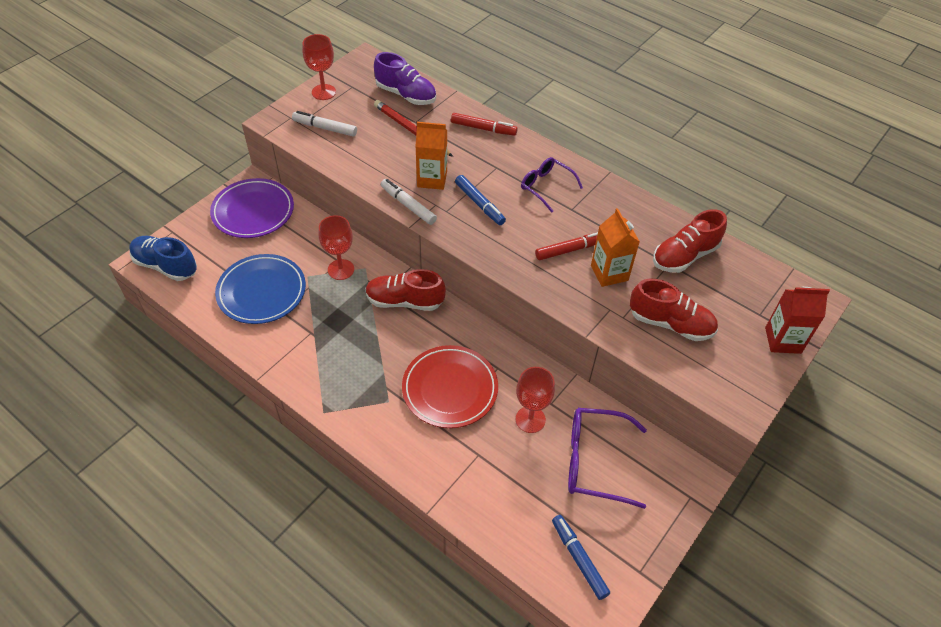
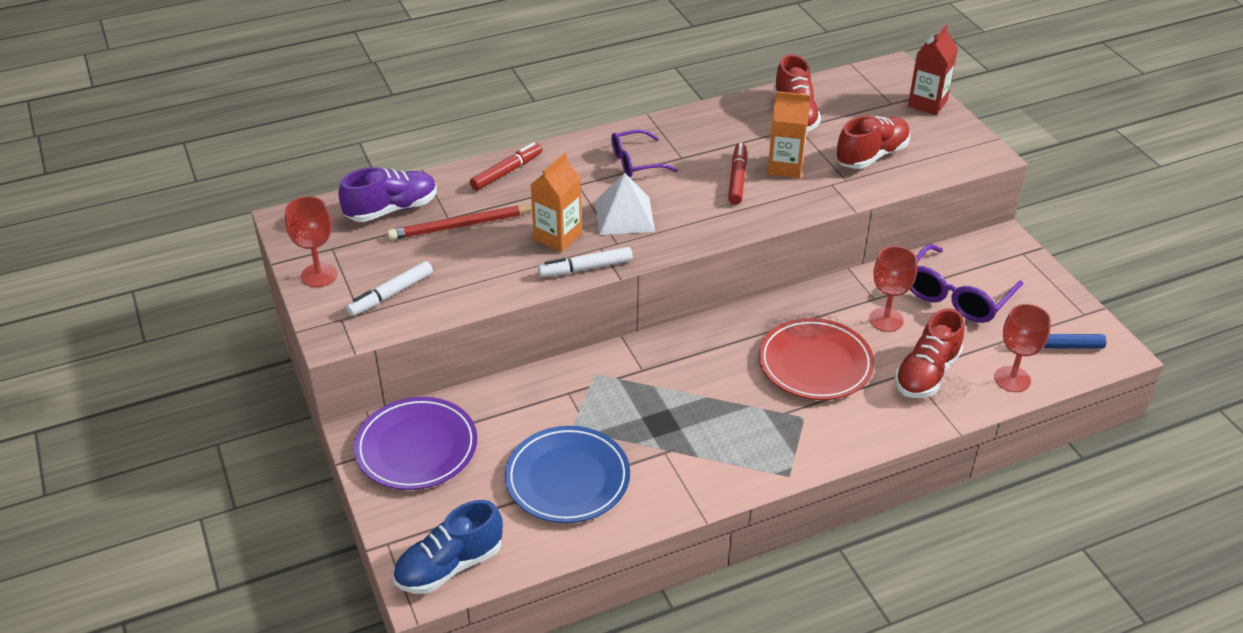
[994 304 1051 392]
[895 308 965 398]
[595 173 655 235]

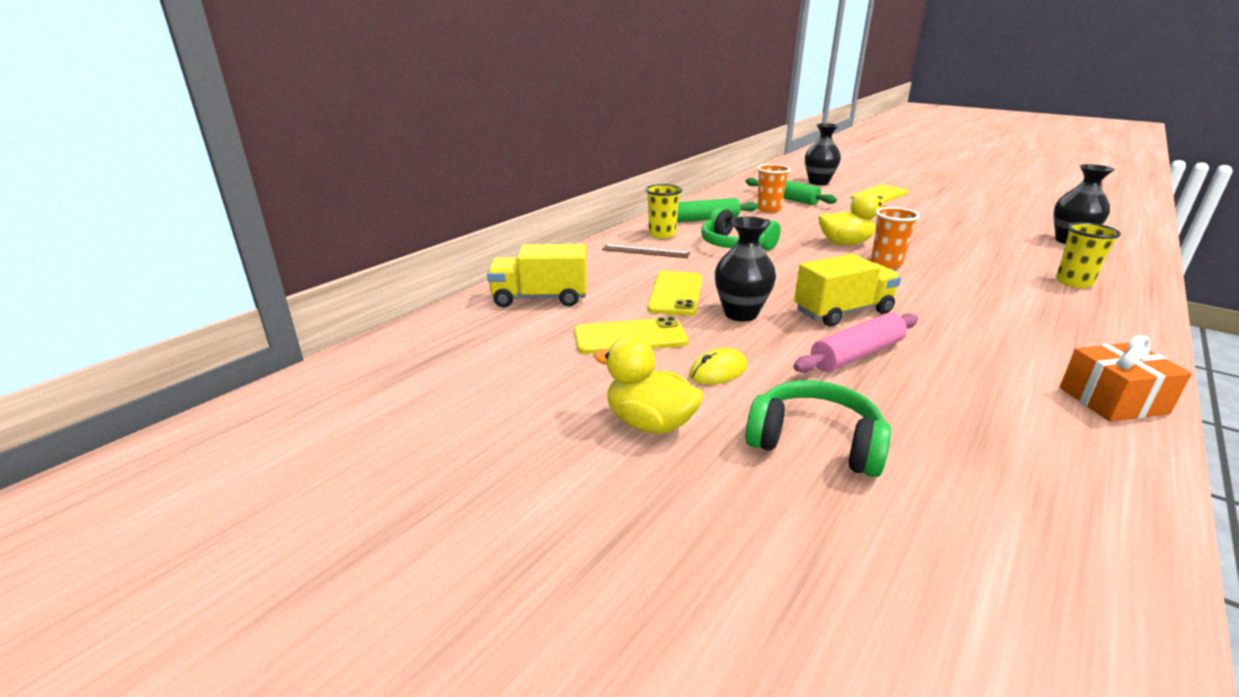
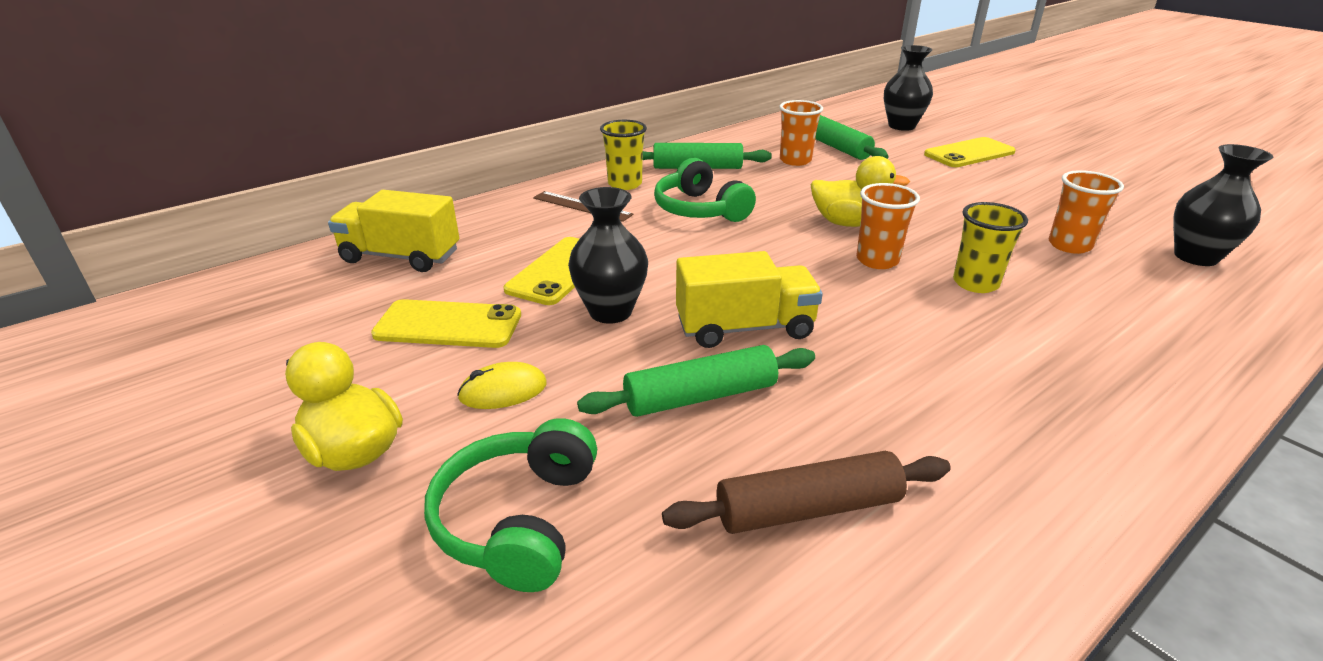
[1059 335 1192 422] (first image)
[662 451 951 534]
[1049 170 1124 254]
[953 202 1028 293]
[577 345 815 417]
[424 418 597 592]

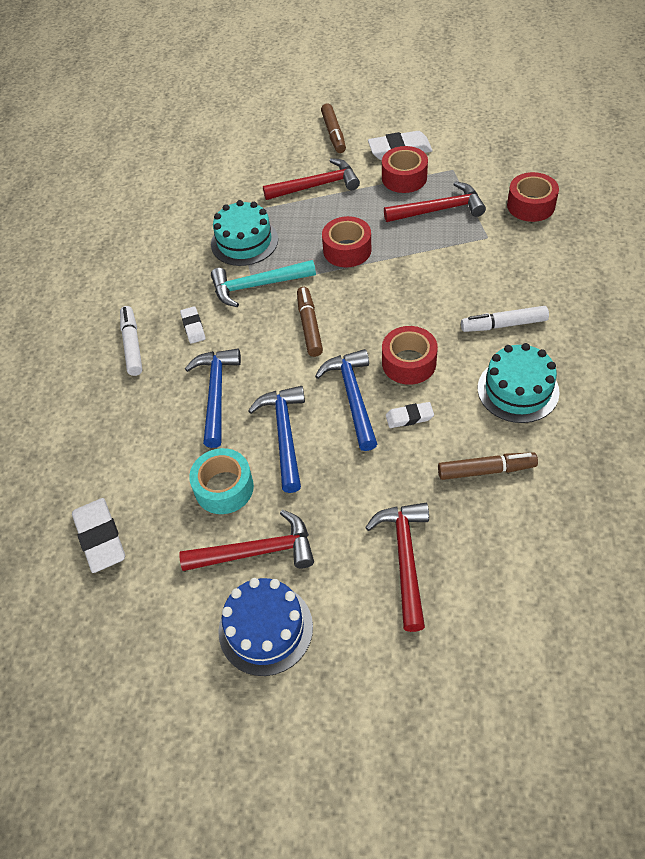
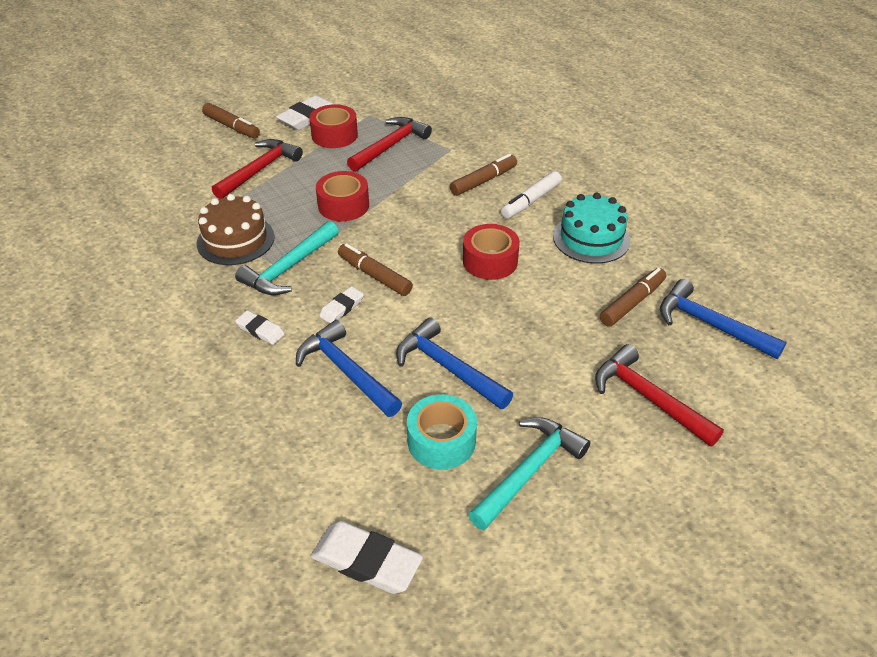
[120 306 142 376] (first image)
[218 578 313 676] (first image)
[507 172 559 222] (first image)
[450 154 517 196]
[660 279 787 359]
[319 286 364 323]
[468 417 590 531]
[197 194 275 265]

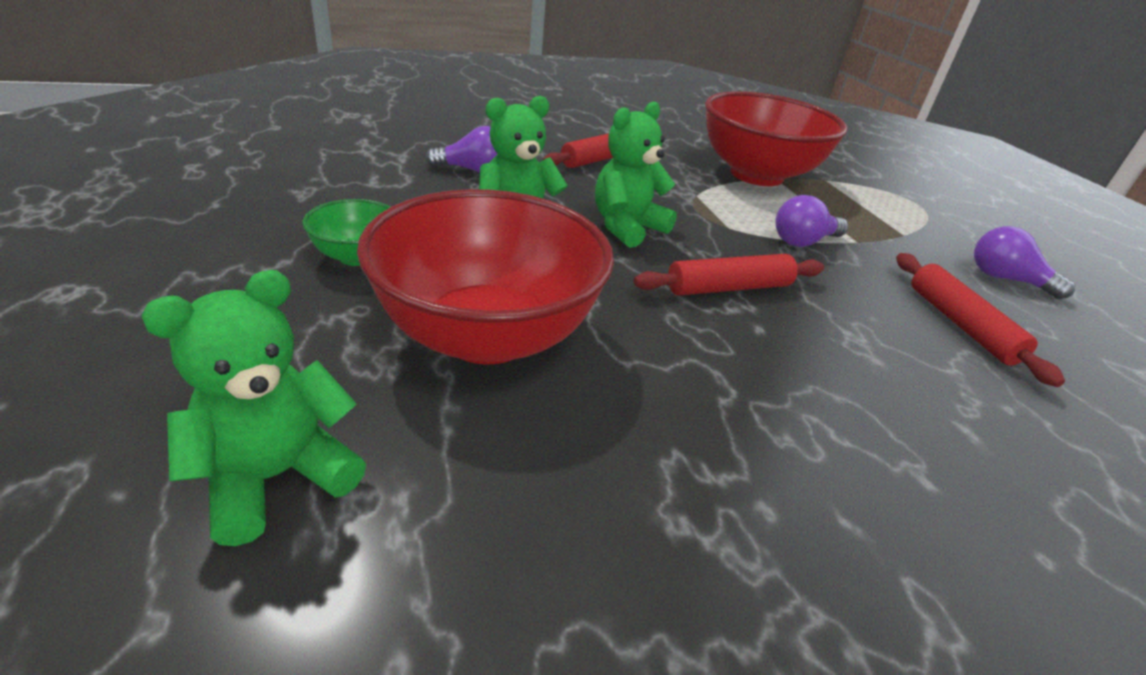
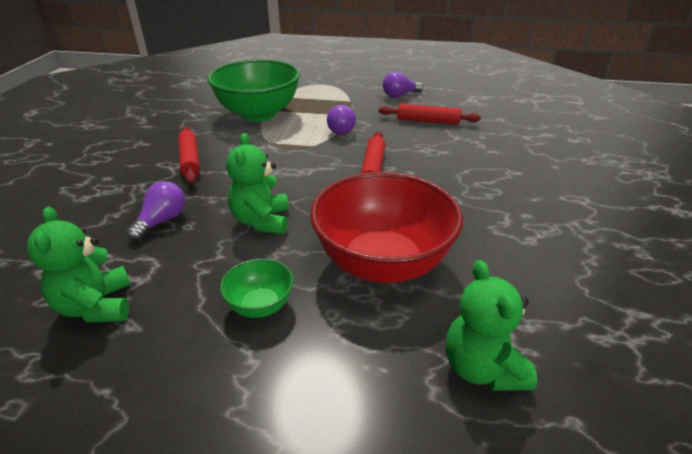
[27 206 131 323]
[207 60 300 122]

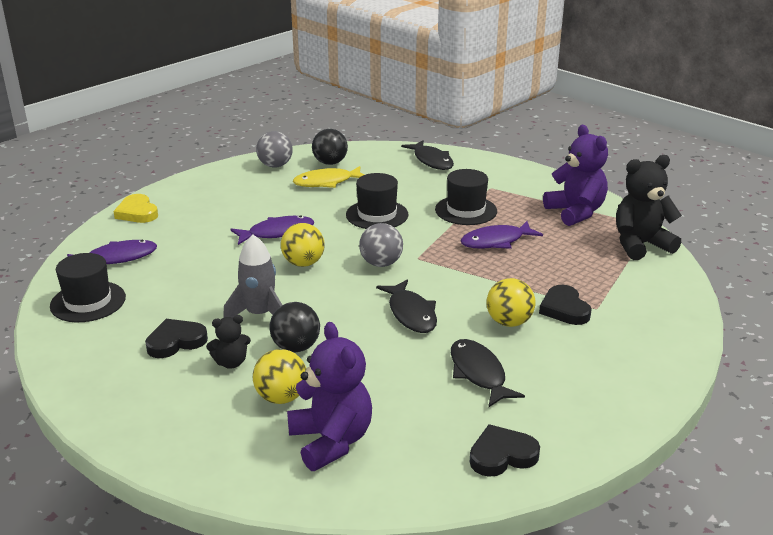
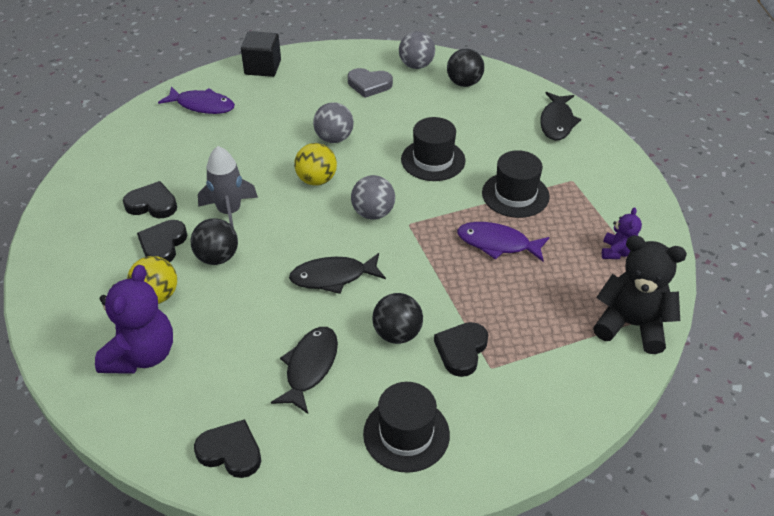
[293 166 364 188] (first image)
[348 68 393 98]
[363 382 450 473]
[241 31 281 77]
[137 220 187 262]
[313 102 354 143]
[372 293 423 344]
[289 253 386 294]
[602 207 642 259]

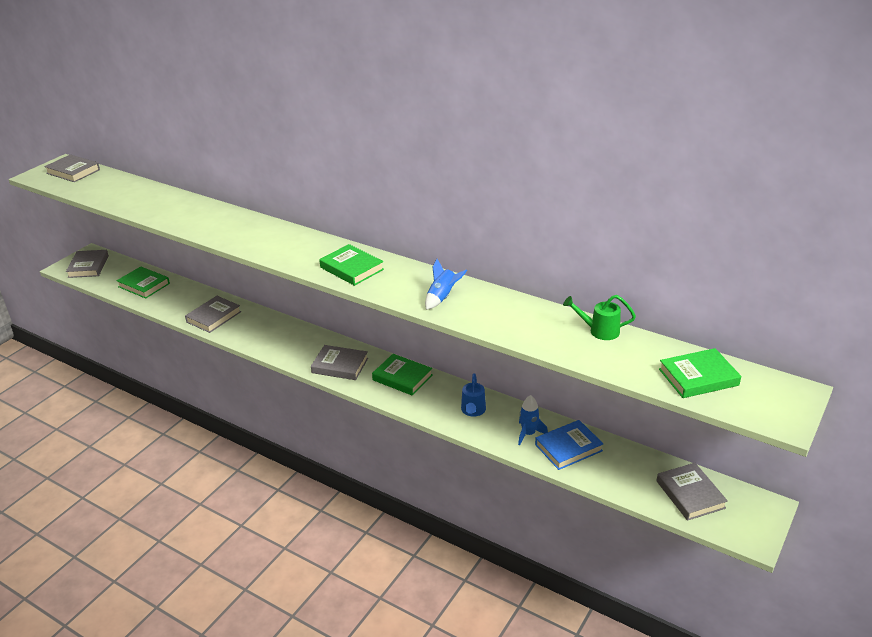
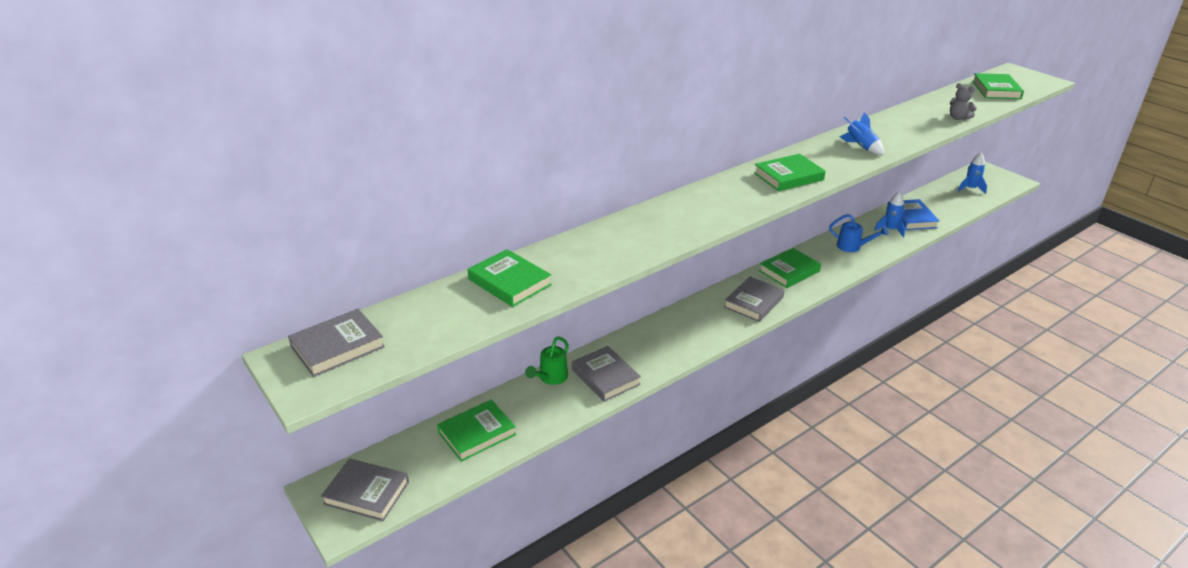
[468 249 552 307]
[950 83 977 120]
[525 336 569 385]
[958 153 987 194]

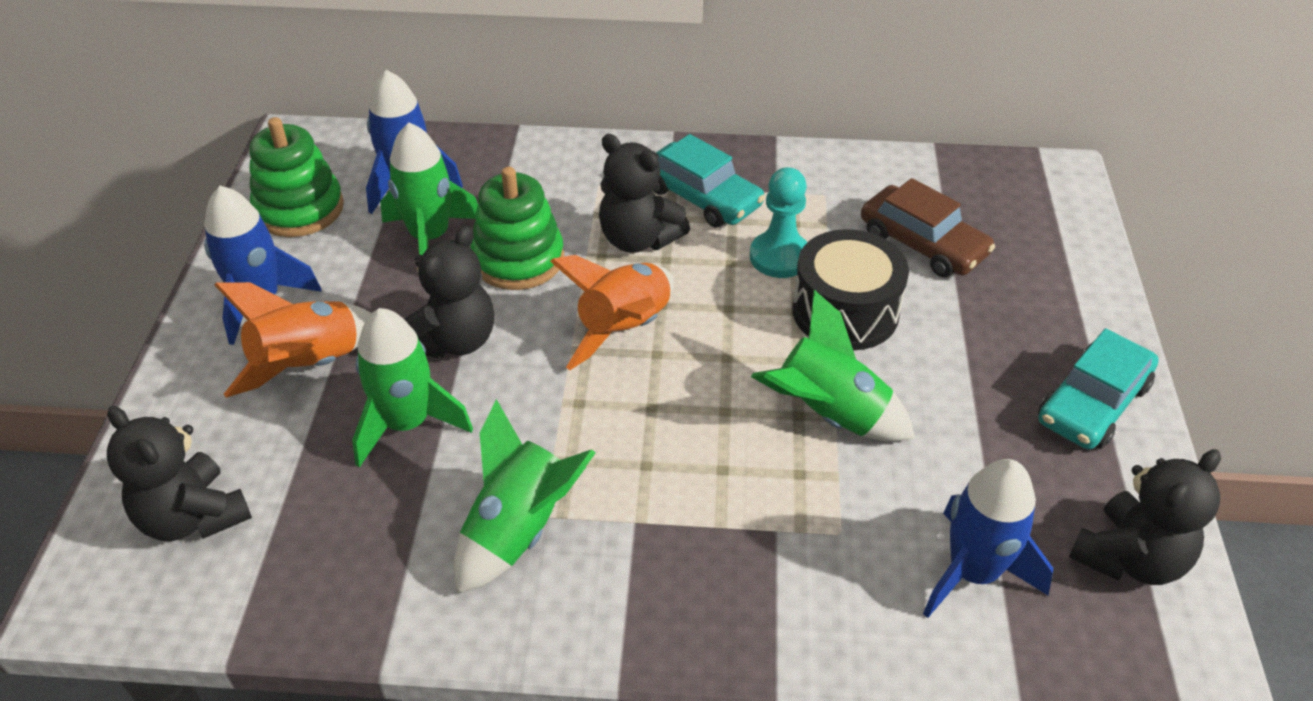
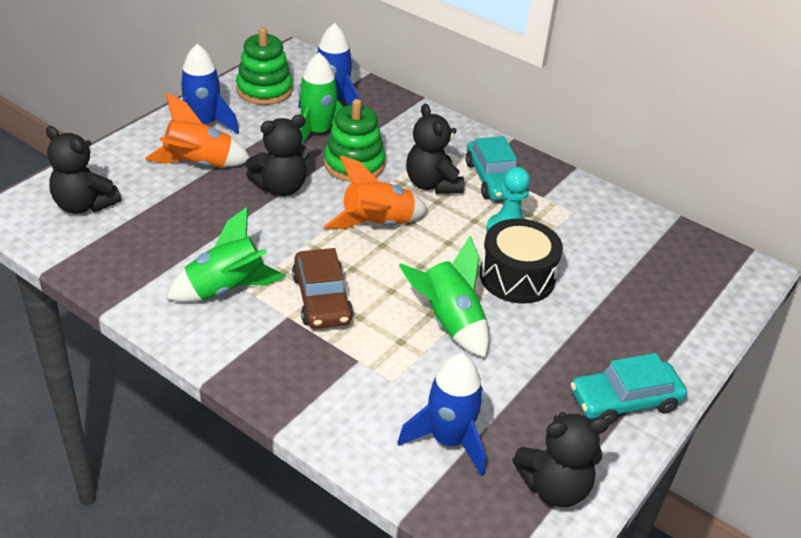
[352 308 473 468] (first image)
[292 248 353 329]
[46 126 122 214]

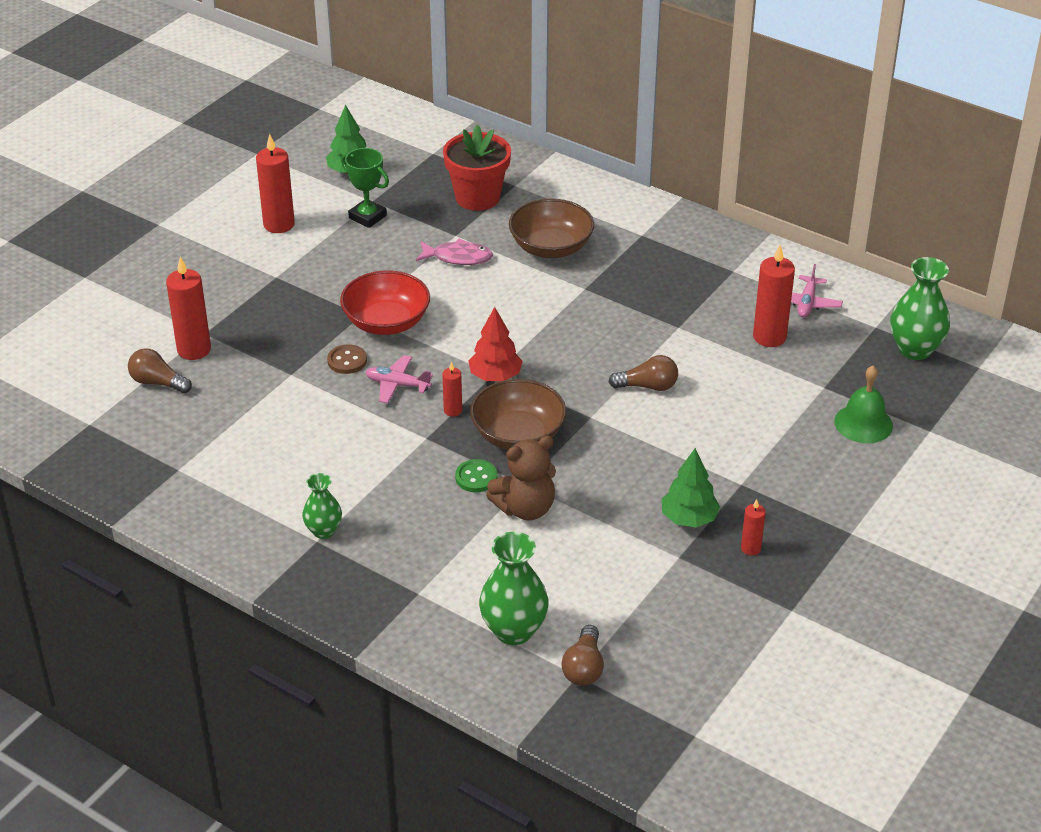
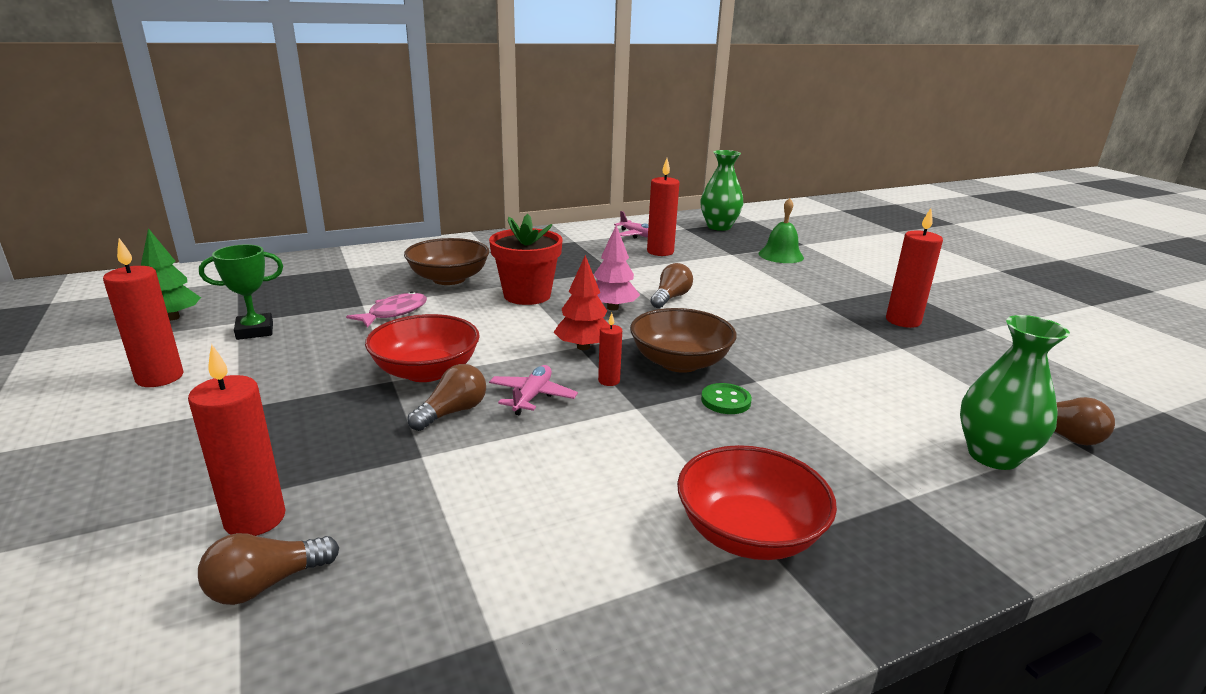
[486 436 556 520] (first image)
[662 448 720 527] (first image)
[594 225 640 311]
[489 214 563 305]
[677 445 837 560]
[408 364 486 431]
[489 365 578 415]
[886 208 943 328]

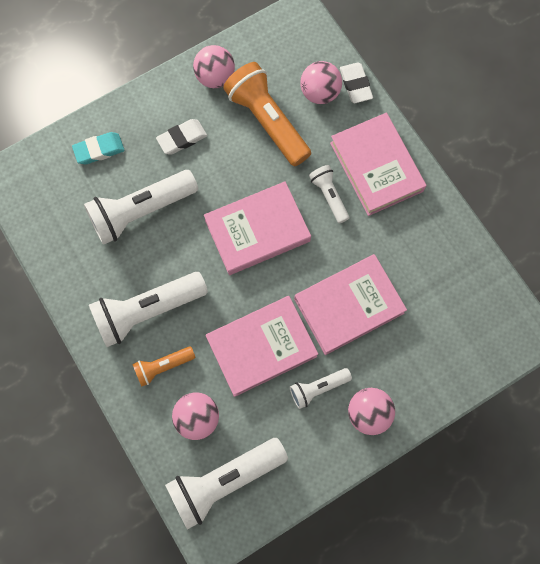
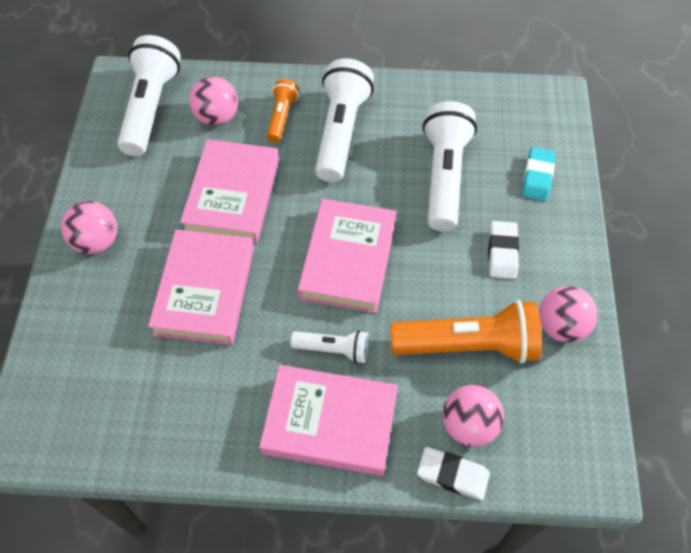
[290 368 352 409] (first image)

